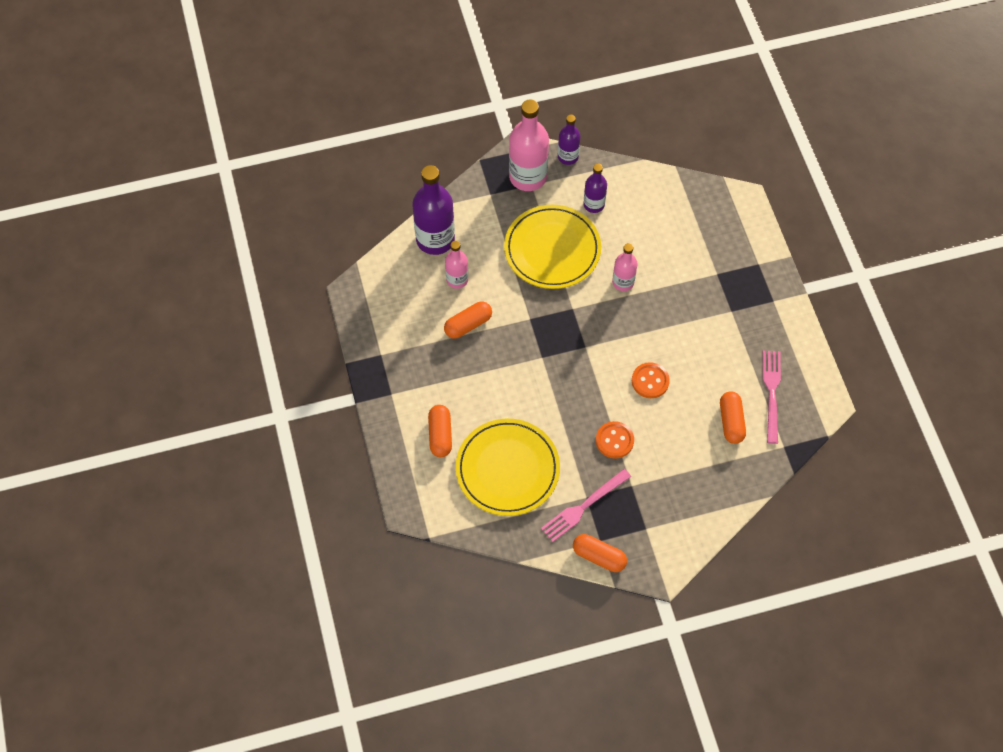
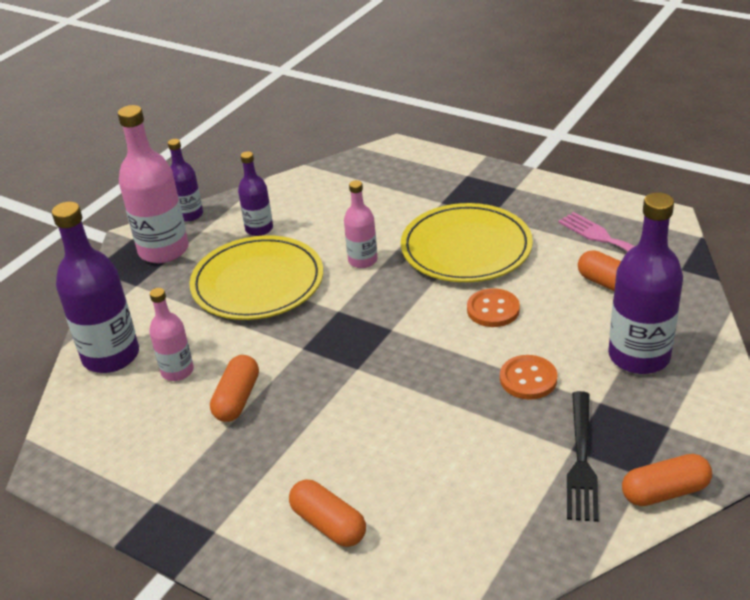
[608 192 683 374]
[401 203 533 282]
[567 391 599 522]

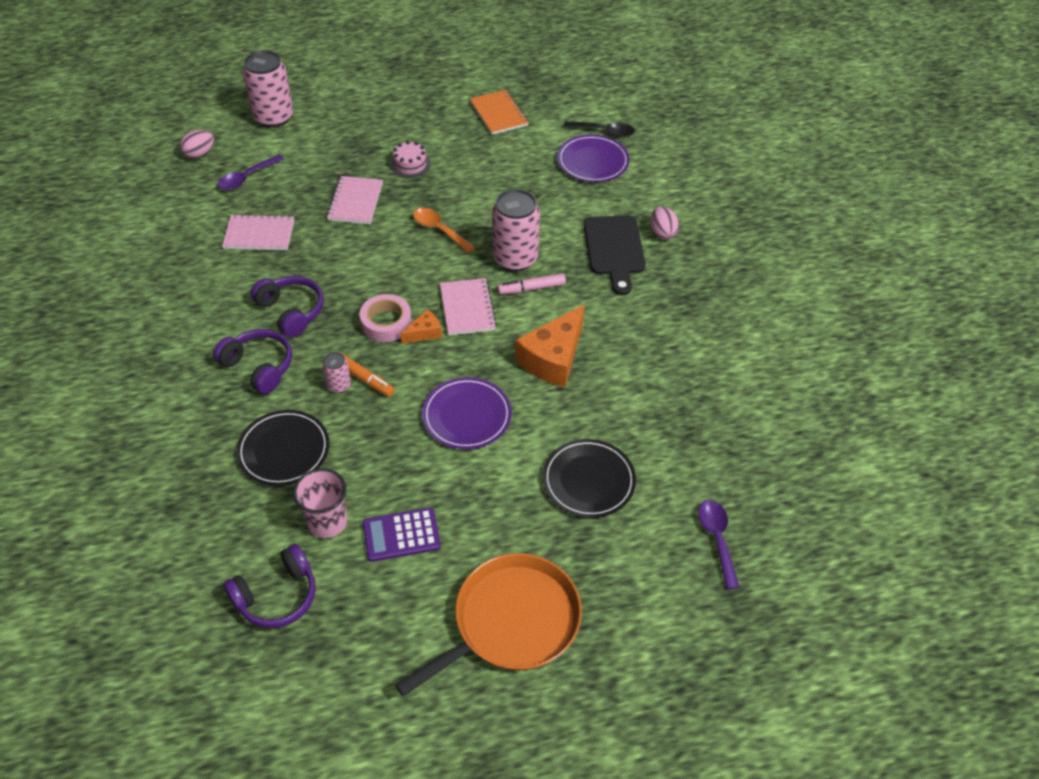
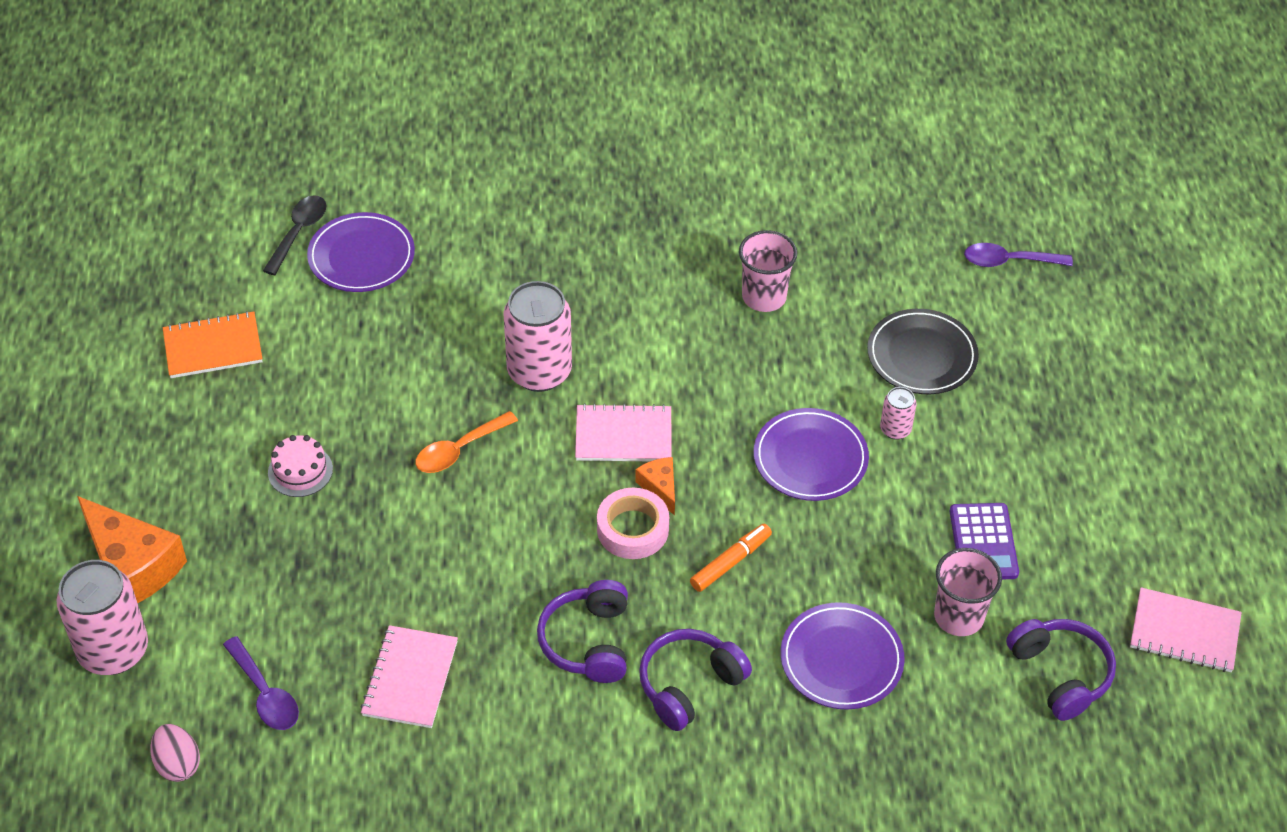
[395 553 582 696] (first image)
[497 273 566 295] (first image)
[584 215 646 295] (first image)
[650 206 679 239] (first image)
[739 230 797 312]
[880 387 916 440]
[1130 587 1242 672]
[77 496 187 603]
[781 602 905 709]
[537 580 628 683]

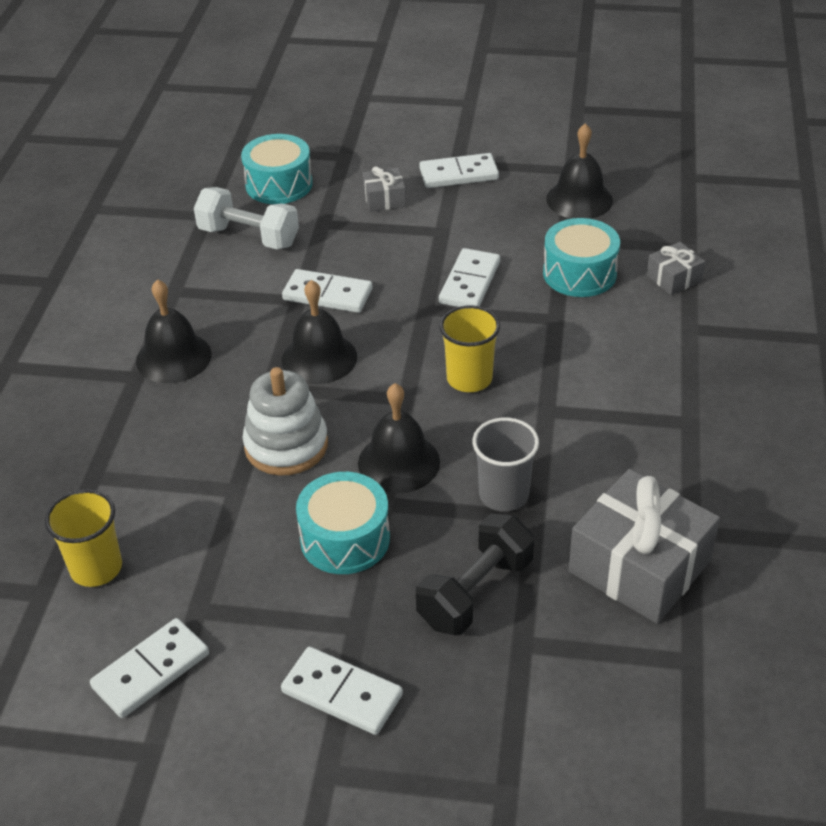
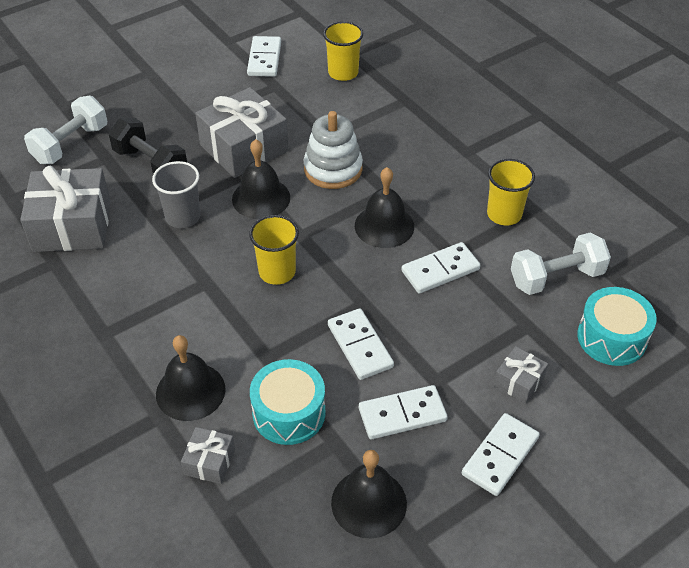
[24 96 107 164]
[487 159 535 225]
[156 335 226 421]
[359 385 448 439]
[195 87 288 178]
[109 118 187 174]

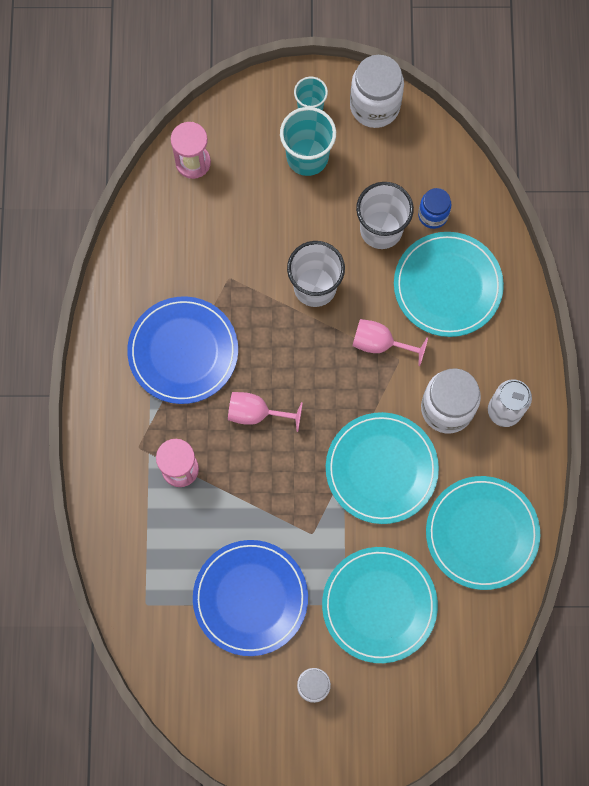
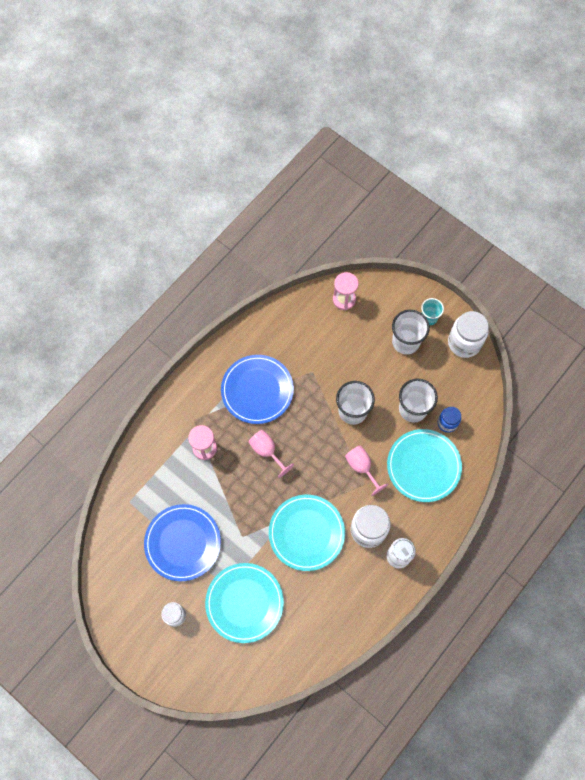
[426 476 540 590] (first image)
[392 310 430 354]

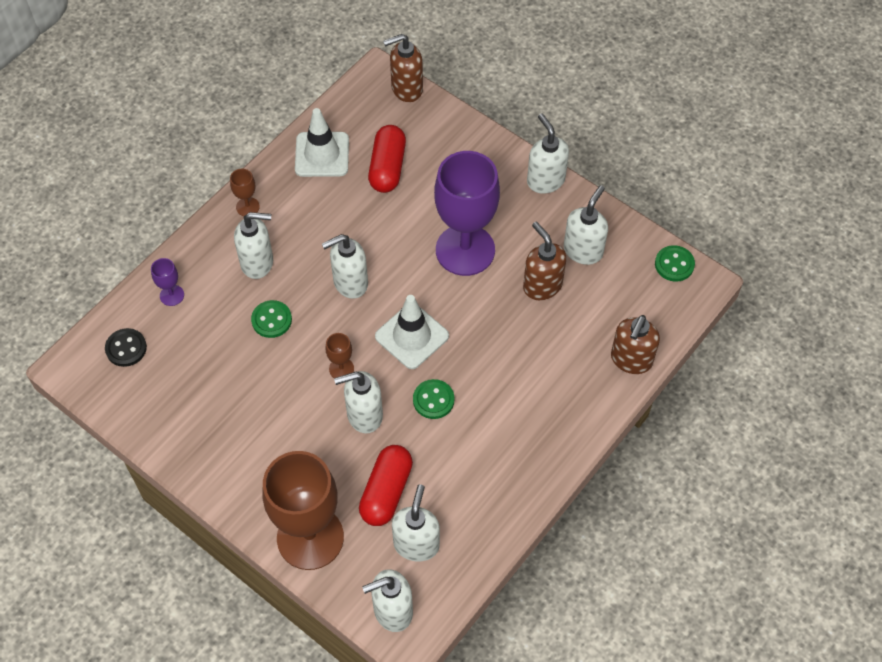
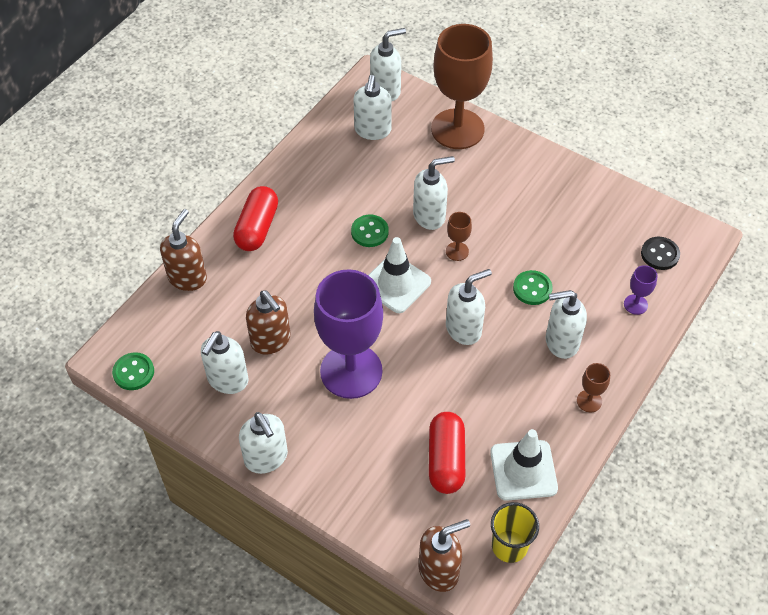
[491 502 539 563]
[233 186 278 251]

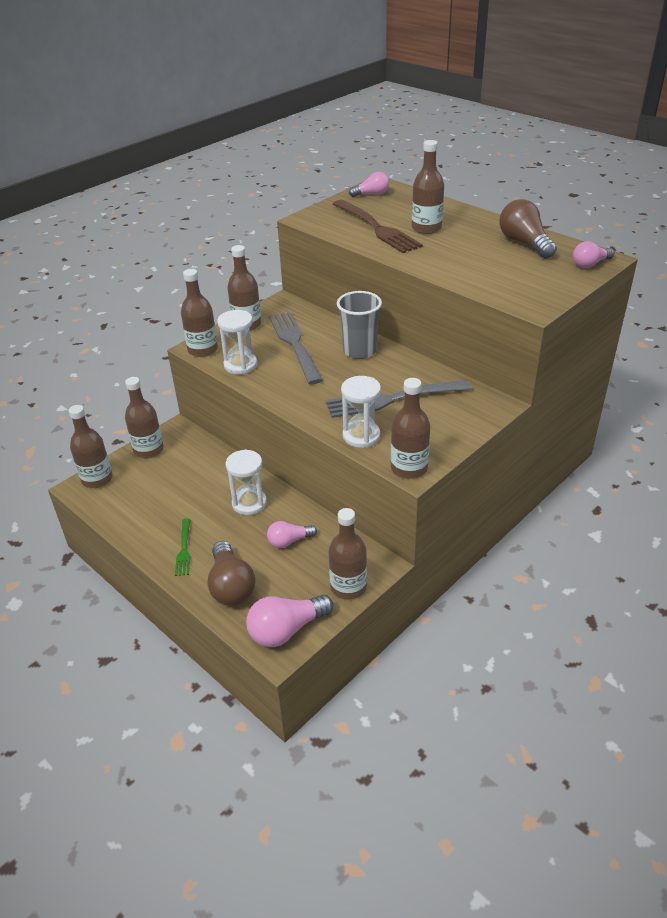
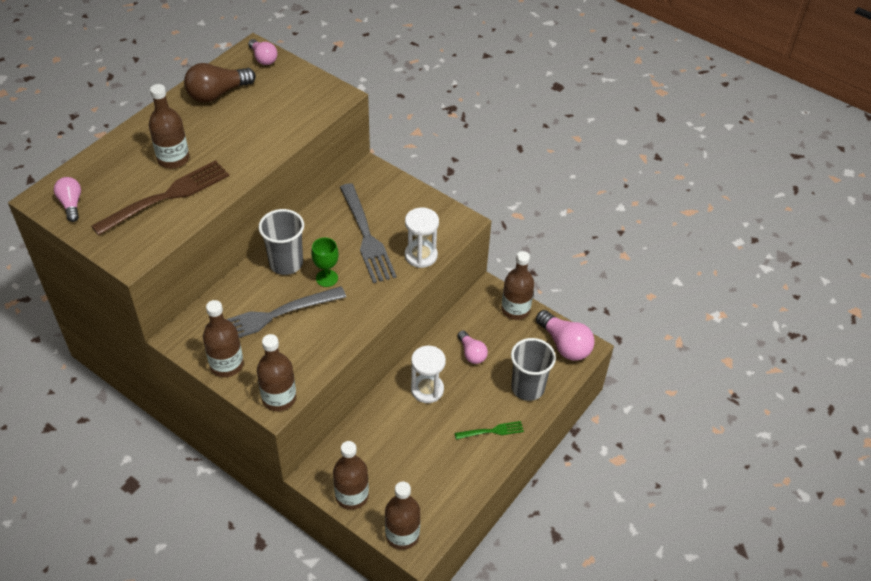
[217 310 257 374] (first image)
[391 378 430 479] (first image)
[311 237 339 287]
[511 338 556 401]

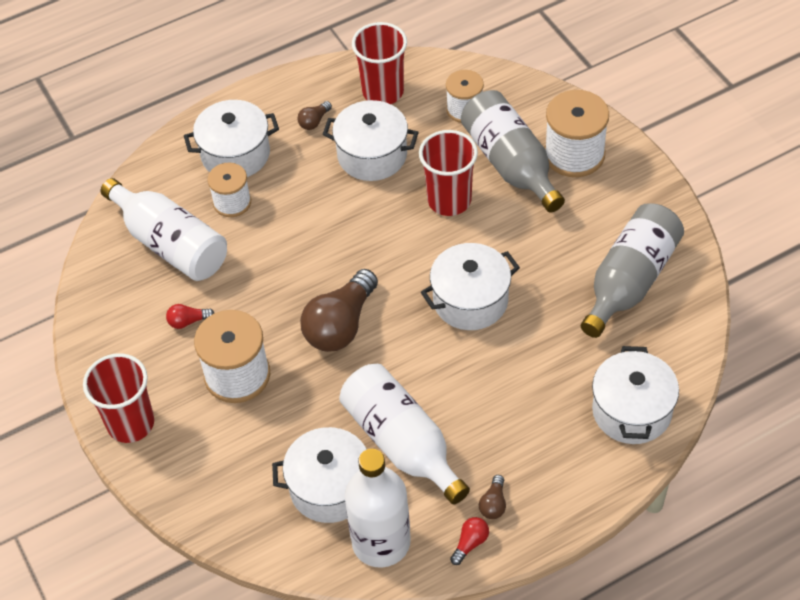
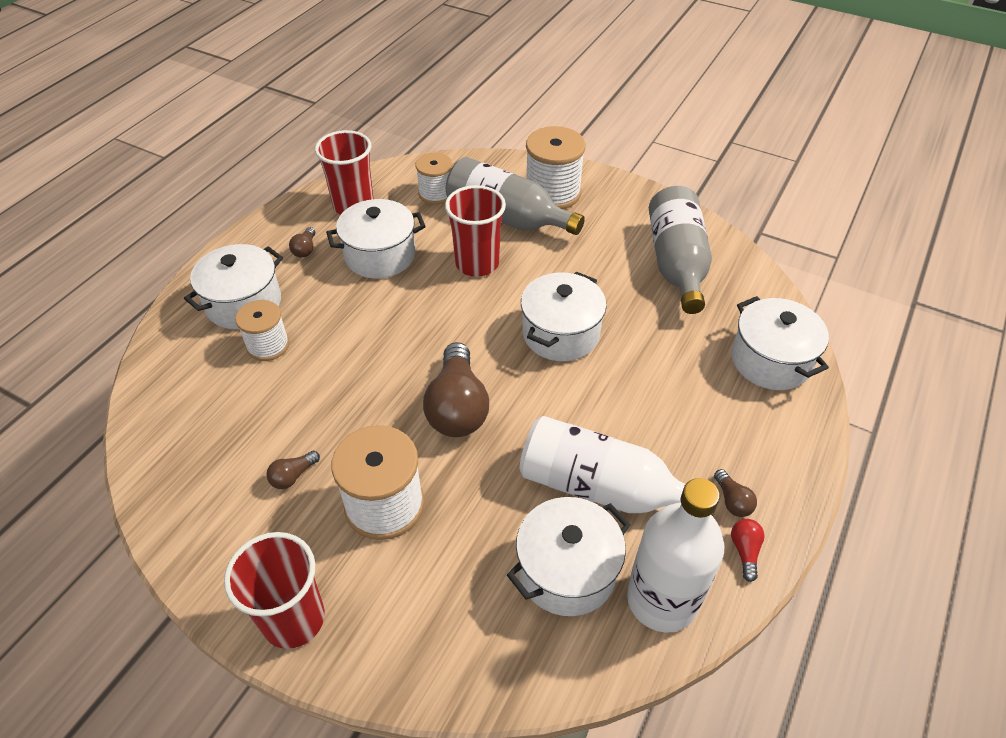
[101 178 227 281] (first image)
[266 451 320 489]

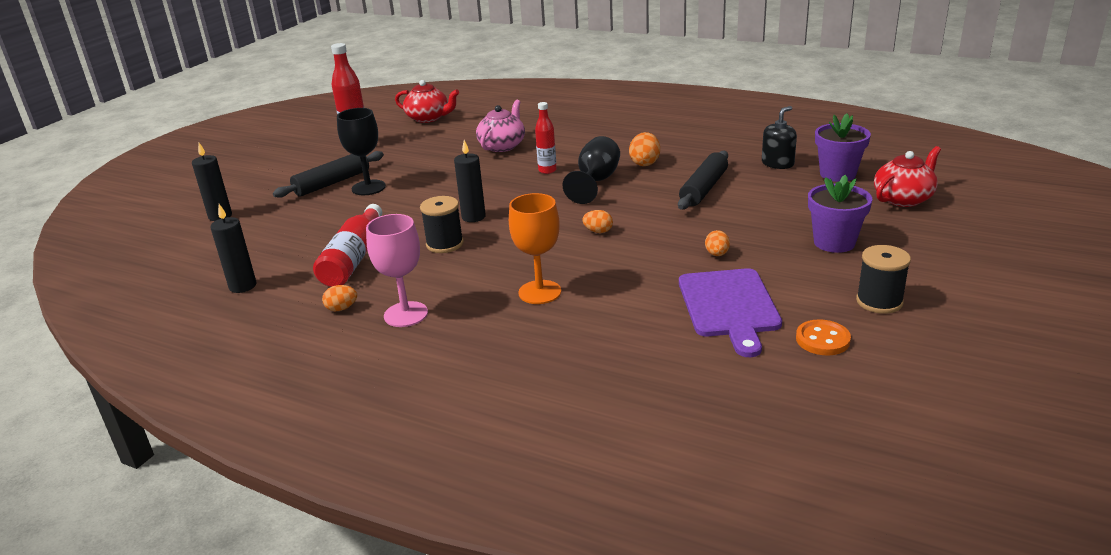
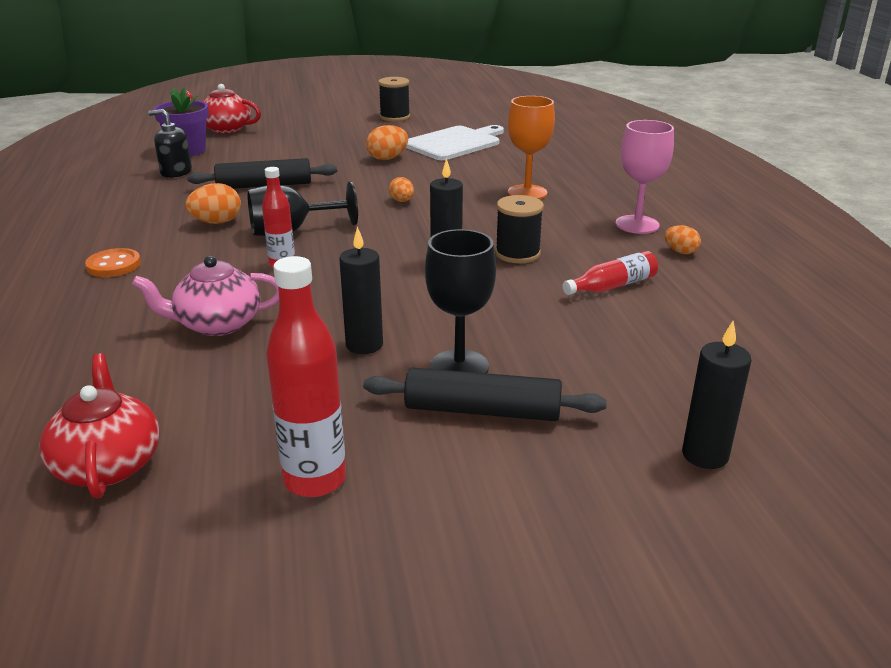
[808 175 872 253] (first image)
[339 226 383 354]
[85 248 141 277]
[406 125 504 160]
[563 251 658 295]
[366 125 408 160]

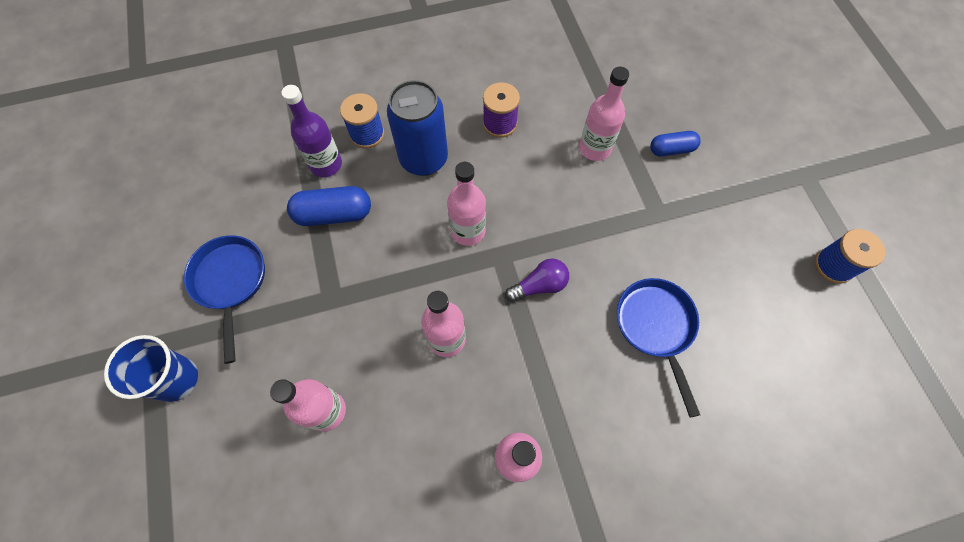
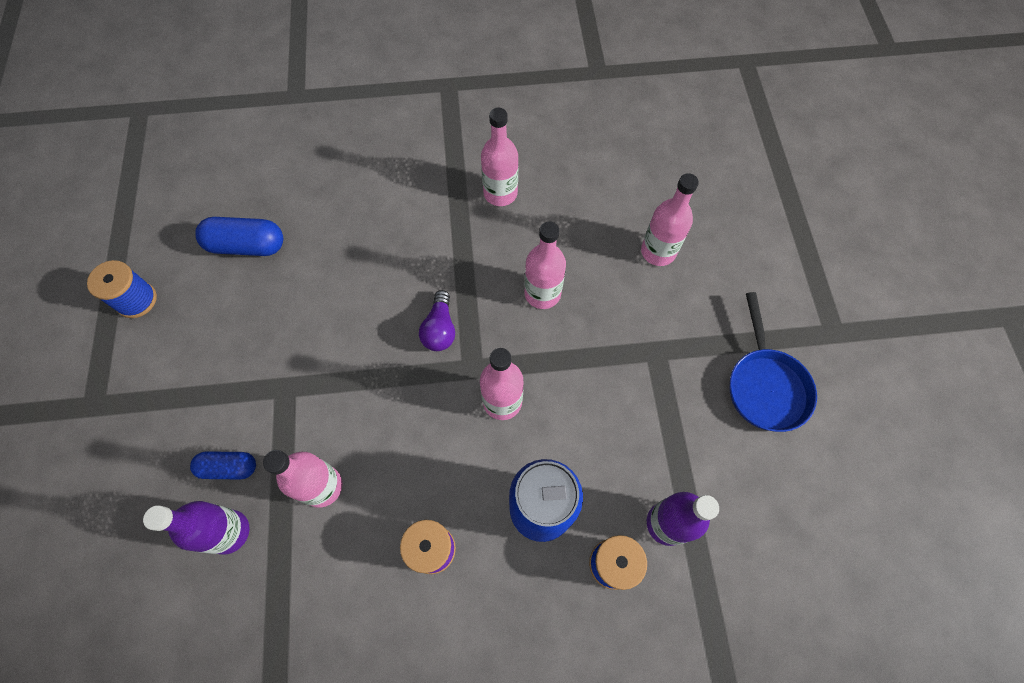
[104 335 198 402] (first image)
[617 278 700 418] (first image)
[143 501 250 554]
[195 217 283 256]
[419 290 455 351]

